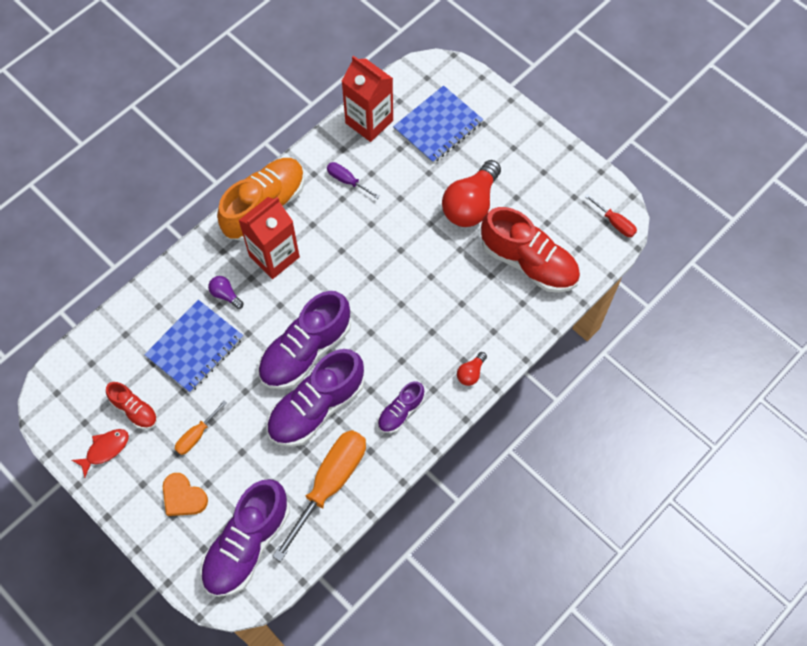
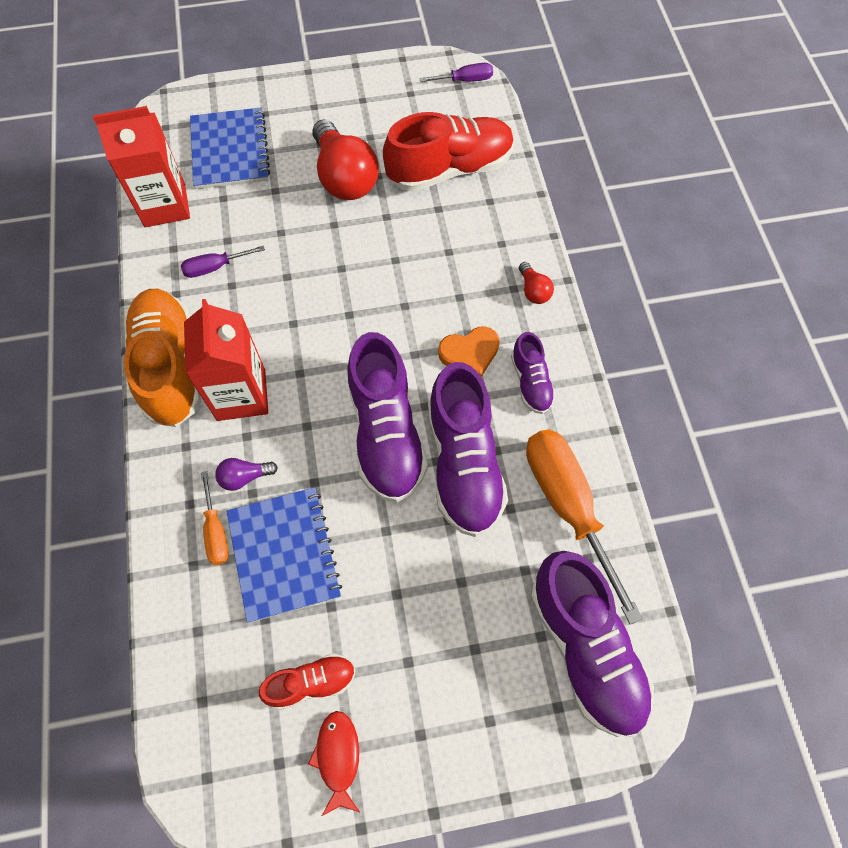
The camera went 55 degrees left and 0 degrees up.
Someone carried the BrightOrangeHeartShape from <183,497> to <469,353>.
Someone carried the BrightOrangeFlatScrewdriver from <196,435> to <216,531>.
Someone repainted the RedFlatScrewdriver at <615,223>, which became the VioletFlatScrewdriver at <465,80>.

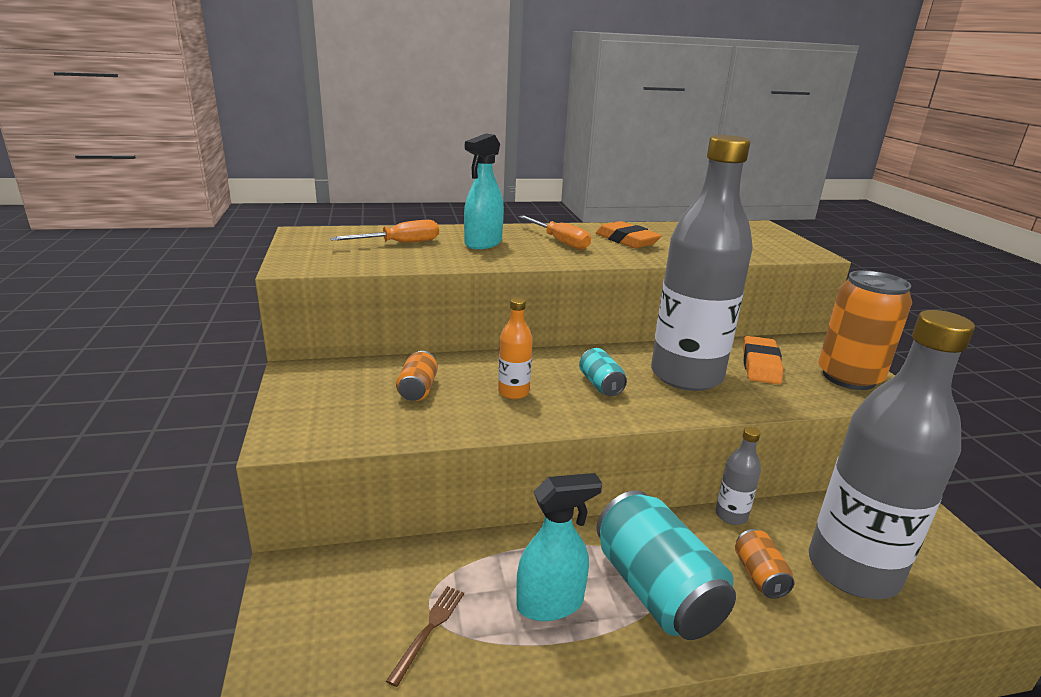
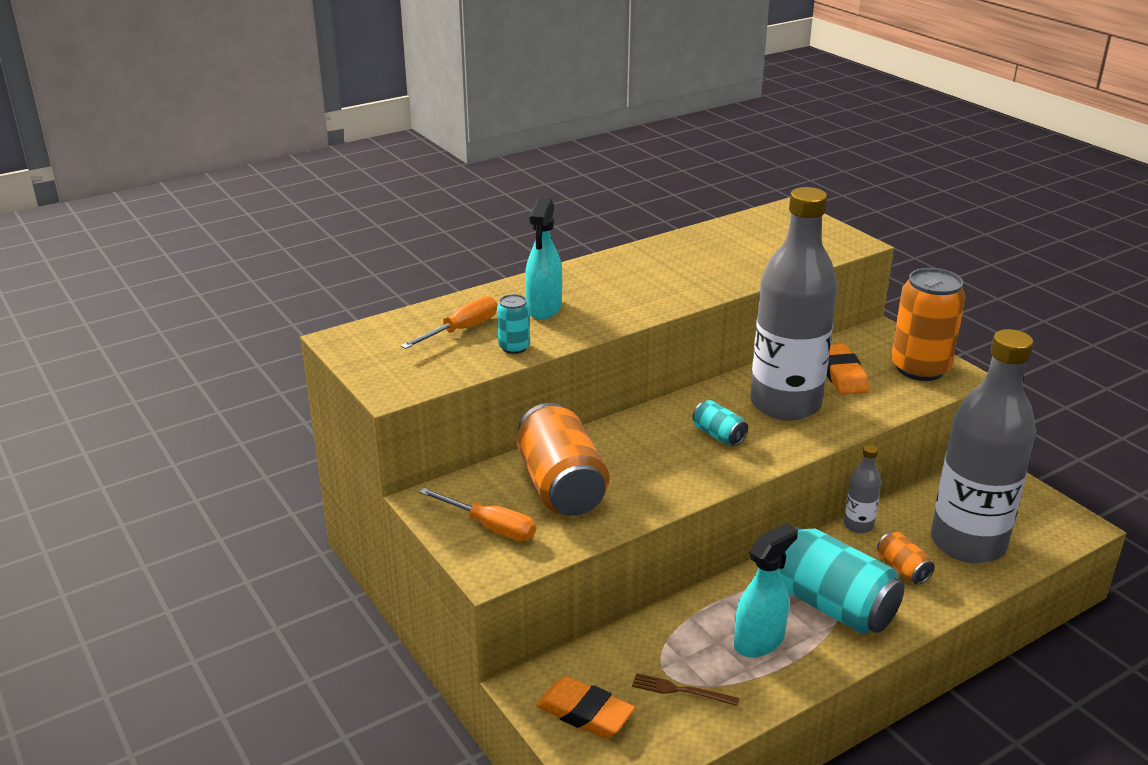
The camera went 20 degrees left and 5 degrees up.
Someone rotated the DarkBrownTableFork at <429,630> by 75 degrees counterclockwise.
Someone scaled the BrightOrangeTin at <418,389> by 2.10.
Someone took away the BrightOrangeFlask at <513,392>.
Someone carried the BrightOrangeFlatScrewdriver from <560,242> to <490,527>.
Someone carried the BrightOrangeGumEraser from <626,240> to <585,713>.
Someone put down the TurquoiseTin at <514,347>.

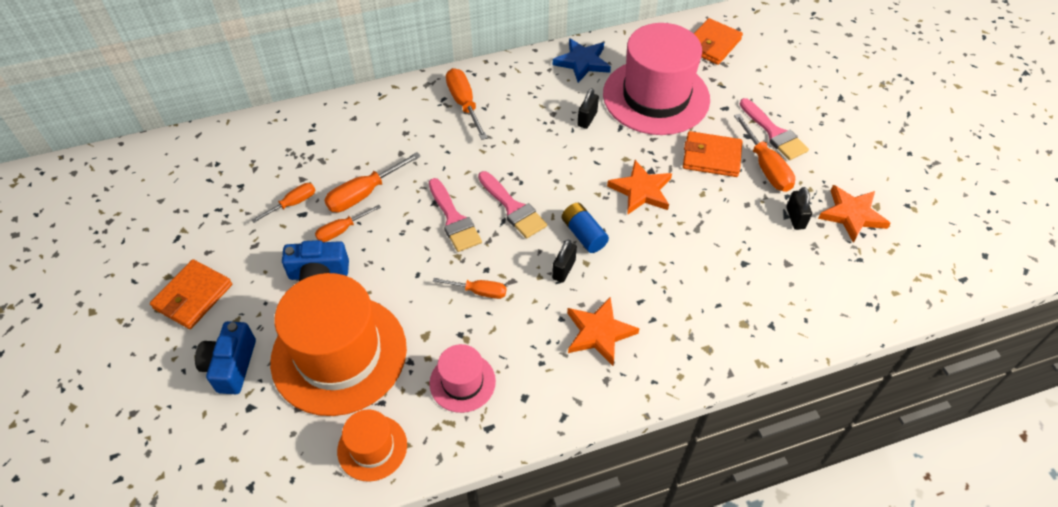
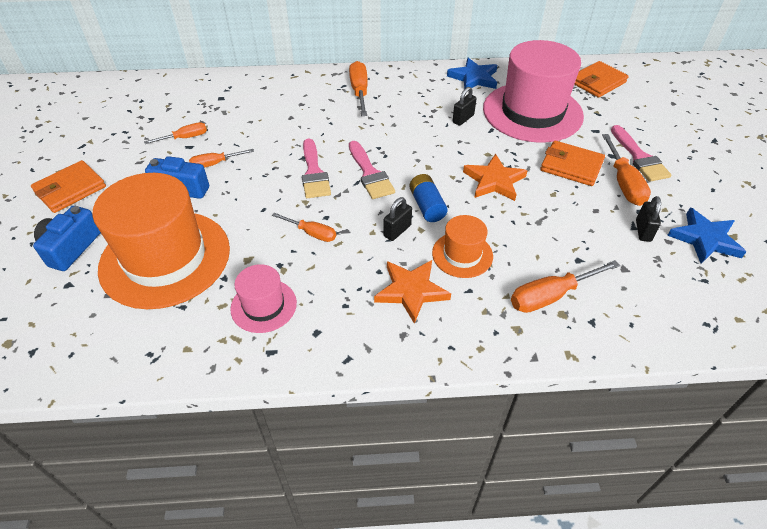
The camera went 15 degrees right and 5 degrees down.
Someone carried the BrightOrangeFlatScrewdriver from <364,194> to <551,296>.
Someone carried the BrightOrangeHat from <372,448> to <462,254>.
Someone repainted the BrightOrangeStar at <852,215>, which became the RoyalBlueStar at <704,239>.

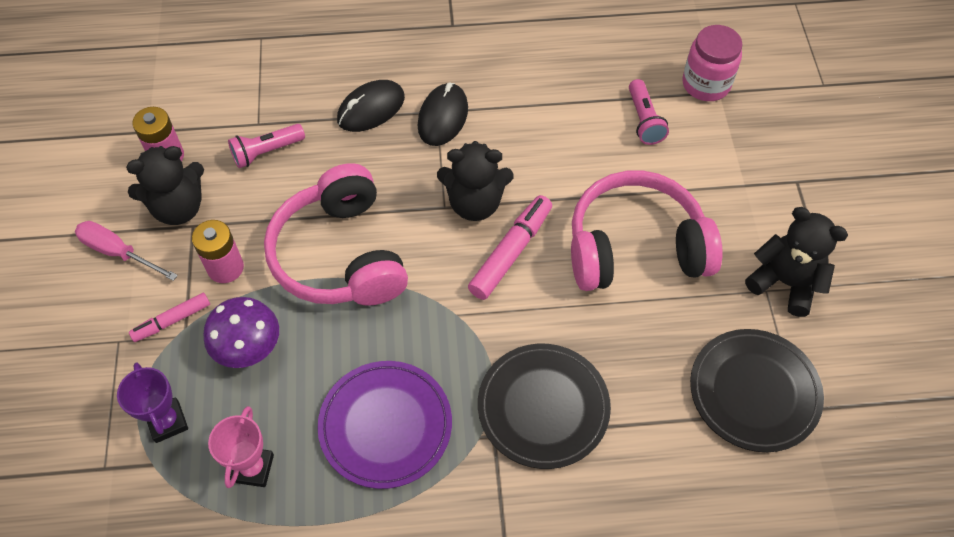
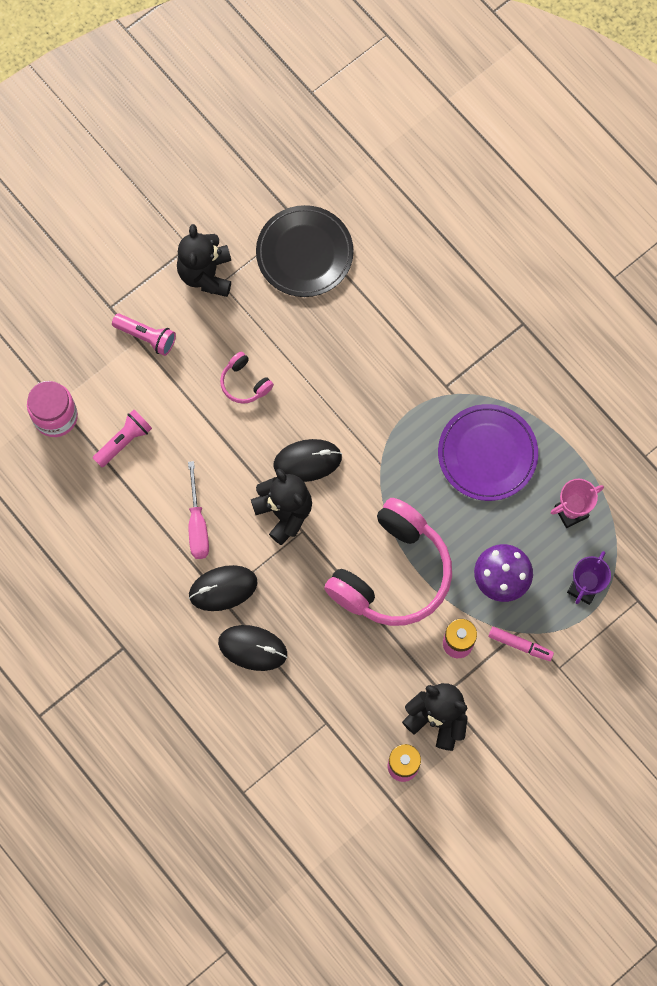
The camera went 125 degrees left and 15 degrees up.
Someone carried the RosePinkFlatScrewdriver from <118,252> to <197,524>.
Someone carried the RosePinkFlashlight from <266,152> to <146,337>.
Someone swapped the RosePinkMarkerPen at <511,252> for the BlackPcMouse at <307,461>.
Someone took away the BlackDinnerPlate at <543,407>.
Someone scaled the RosePinkOverEarHeadphones at <635,247> by 0.43.

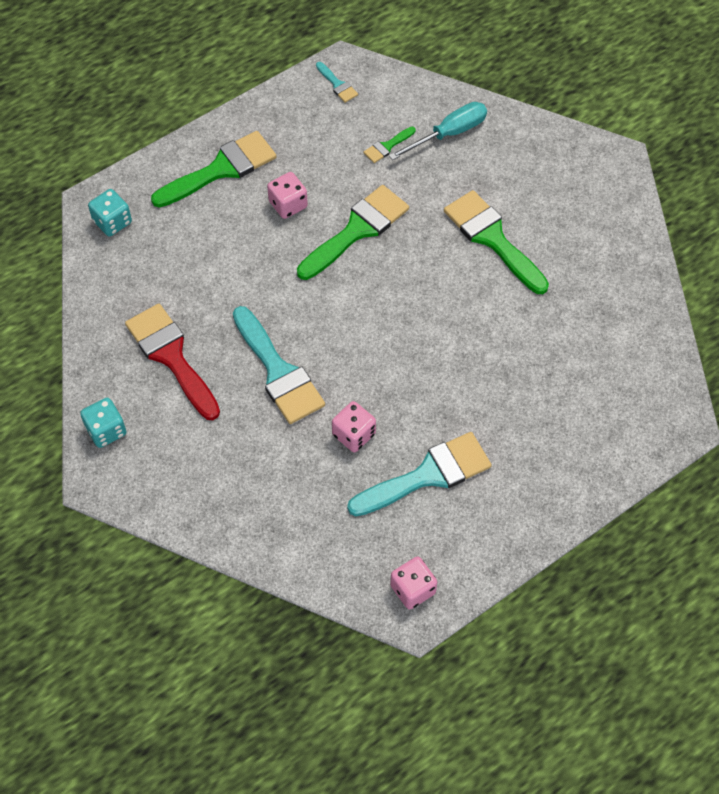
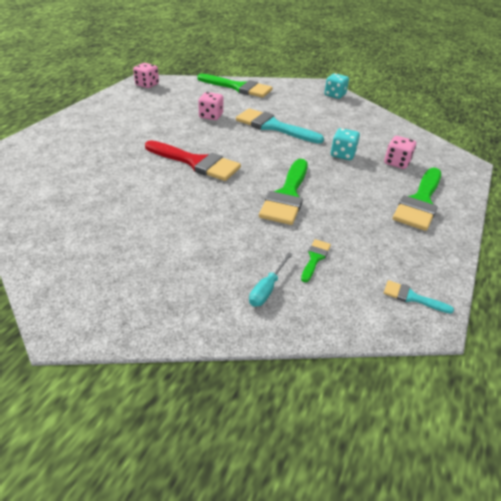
The camera went 150 degrees right and 20 degrees down.
Someone carried the TurquoiseGameDie from <112,222> to <342,154>.
Someone carried the RedPaintBrush from <171,356> to <196,162>.
Someone carried the RosePinkGameDie from <288,205> to <396,163>.
Someone took away the TurquoisePaintBrush at <428,475>.
Someone scaled the TurquoiseFlatScrewdriver at <449,134> by 0.65.
Someone carried the GreenPaintBrush from <492,238> to <238,87>.

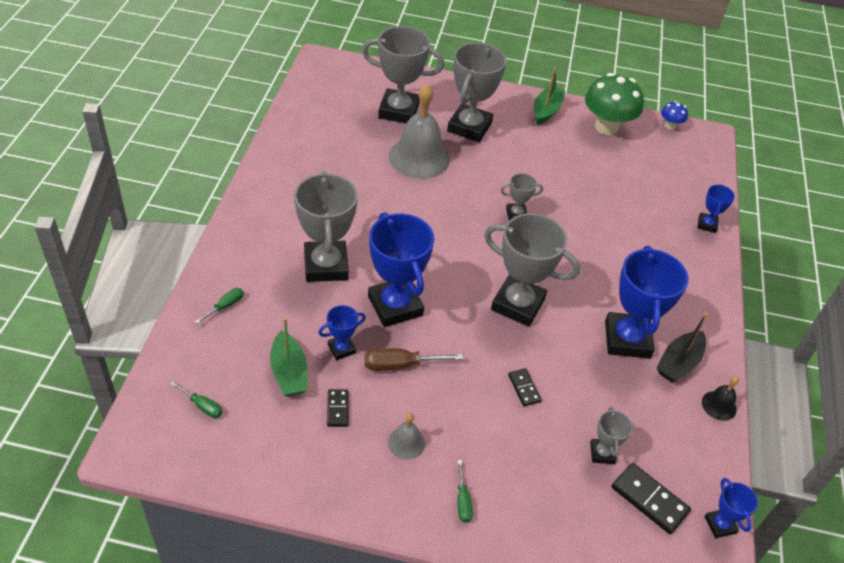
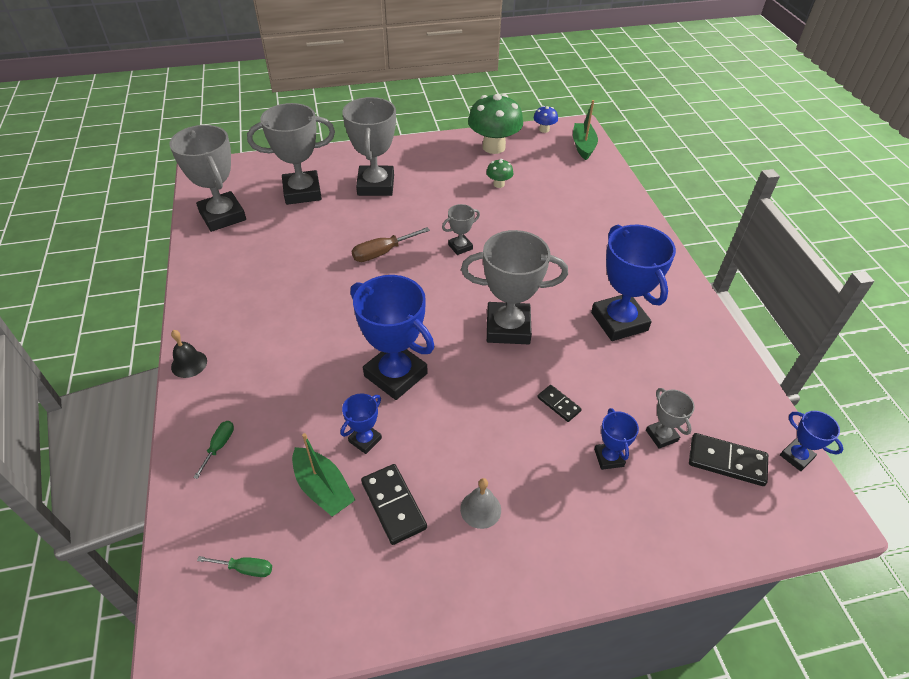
The camera went 20 degrees left and 0 degrees up.
Someone carried the GreyPrizeCup from <326,266> to <222,216>.
Someone scaled the BlackDomino at <338,409> by 1.66.
Someone carried the DarkBrownFlatScrewdriver from <400,365> to <382,253>.
Someone took away the GreySchoolBell at <419,157>.
Someone took away the GreenFlatScrewdriver at <462,501>.
Someone carried the GreenToyBoat from <546,111> to <583,146>.
Someone took away the BlackToyBoat at <678,363>.
Someone carried the RoyalBluePrizeCup from <707,224> to <609,458>.
Someone carried the BlackSchoolBell from <719,405> to <189,364>.
Someone put down the GreenToadstool at <499,184>.

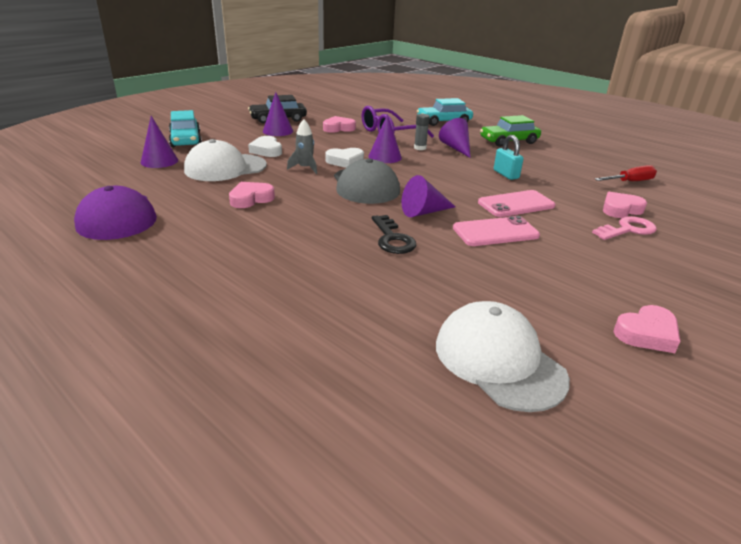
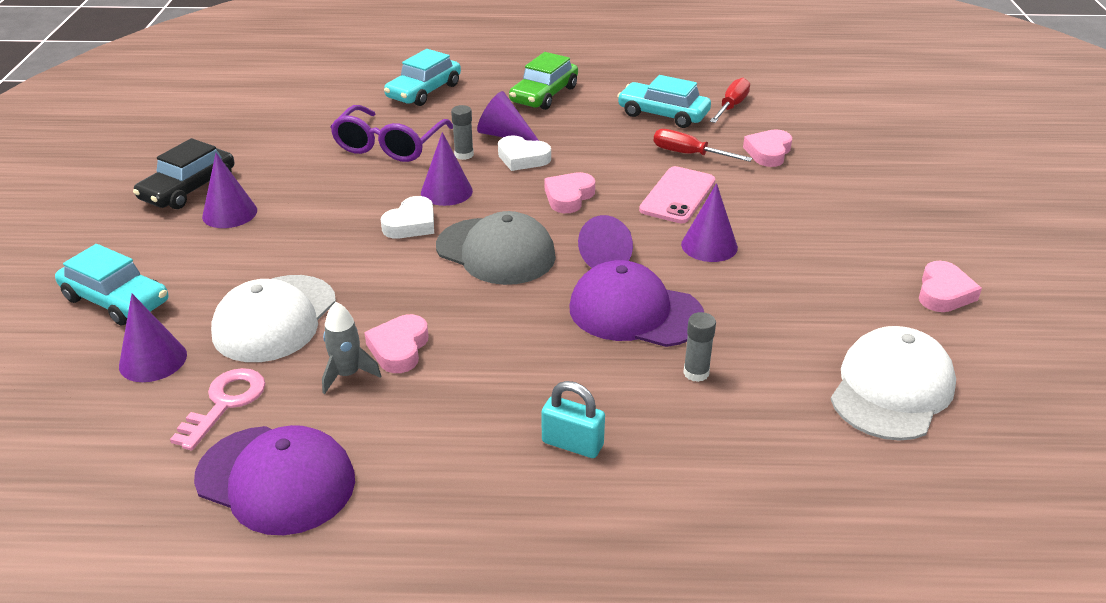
The camera went 40 degrees left and 5 degrees up.
Someone carried the WhiteHeartShape from <266,150> to <522,158>.
Someone carried the GreySpaceship from <305,168> to <347,374>.
Someone carried the RosePinkHeartShape from <338,128> to <569,197>.
Someone swapped the BlackKey at <392,239> for the VioletBaseballCap at <635,312>.
Someone rotated the WhiteBaseballCap at <498,360> by 105 degrees clockwise.
Someone swapped the RosePinkPhone at <495,232> for the VioletConeShape at <709,245>.
Someone carried the TurquoiseSmallLock from <506,174> to <572,444>.
Someone carried the RosePinkKey from <627,229> to <225,403>.
Someone put down the TurquoiseAutomobile at <663,114>.
Someone put down the RedFlatScrewdriver at <689,154>.
Someone put down the GreyGlueStick at <696,373>.

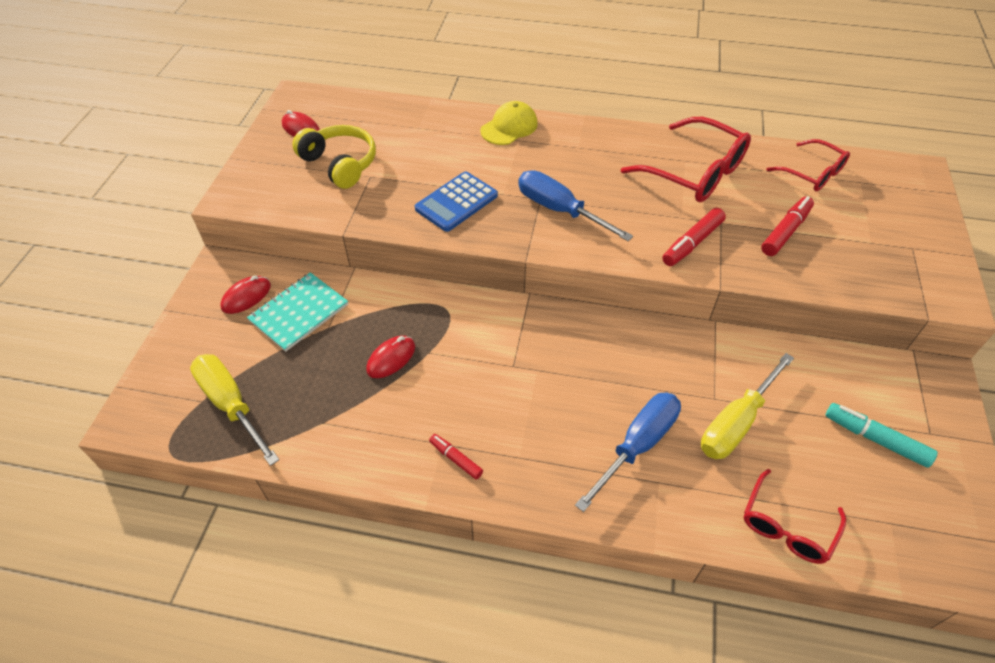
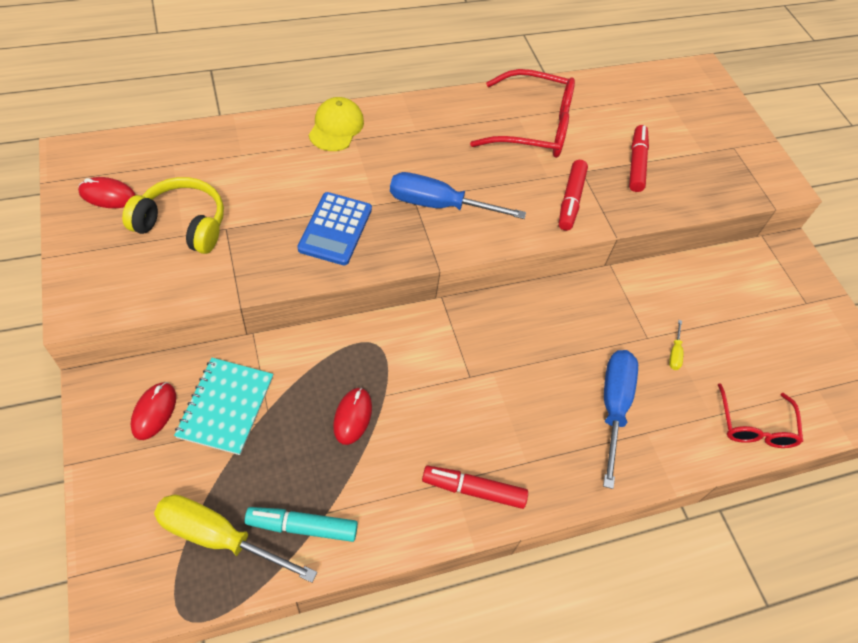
The camera went 35 degrees left and 5 degrees up.
Someone scaled the RedMarkerPen at <456,459> by 1.62.
Someone scaled the YellowFlatScrewdriver at <735,423> by 0.42.
Someone took away the RedGlasses at <811,173>.
Someone carried the TurquoiseMarkerPen from <875,439> to <302,527>.

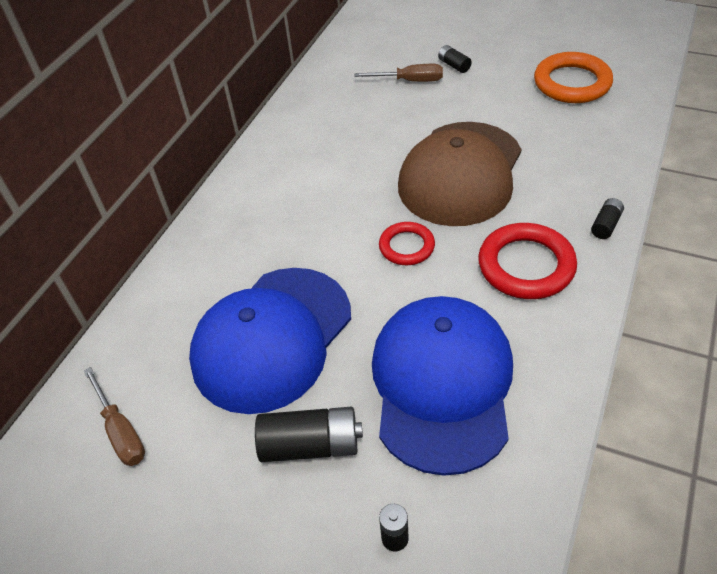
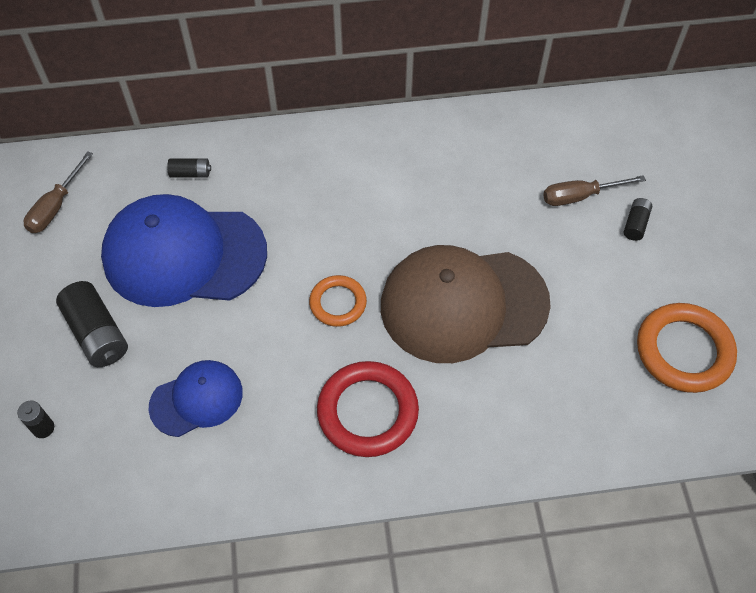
The camera went 55 degrees right and 10 degrees up.
Someone rotated the DarkBrownFlatScrewdriver at <410,81> by 105 degrees clockwise.
Someone scaled the RoyalBlueBaseballCap at <442,384> by 0.53.
Someone repainted the RedHoop at <406,246>, which became the BrightOrangeHoop at <338,303>.
Someone carried the BlackAaBattery from <606,225> to <190,173>.

